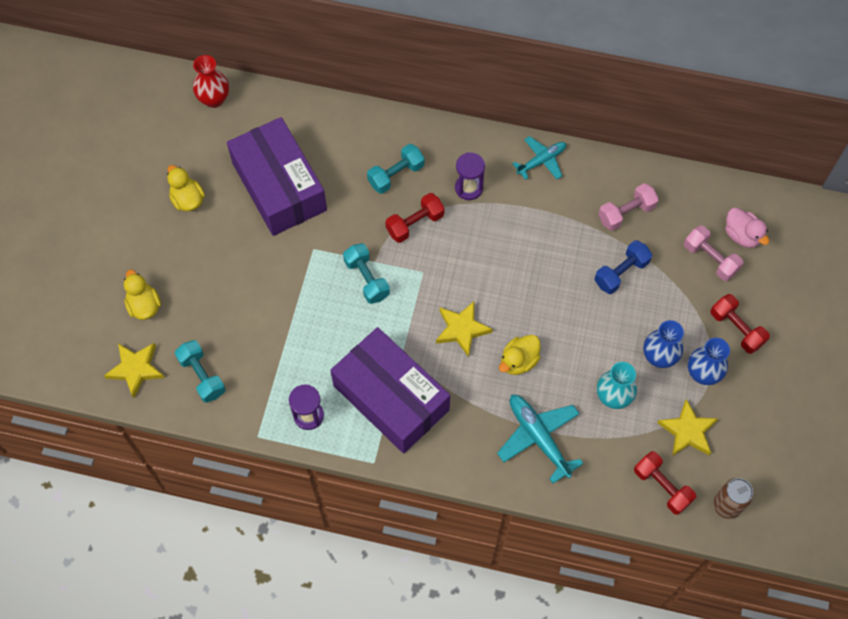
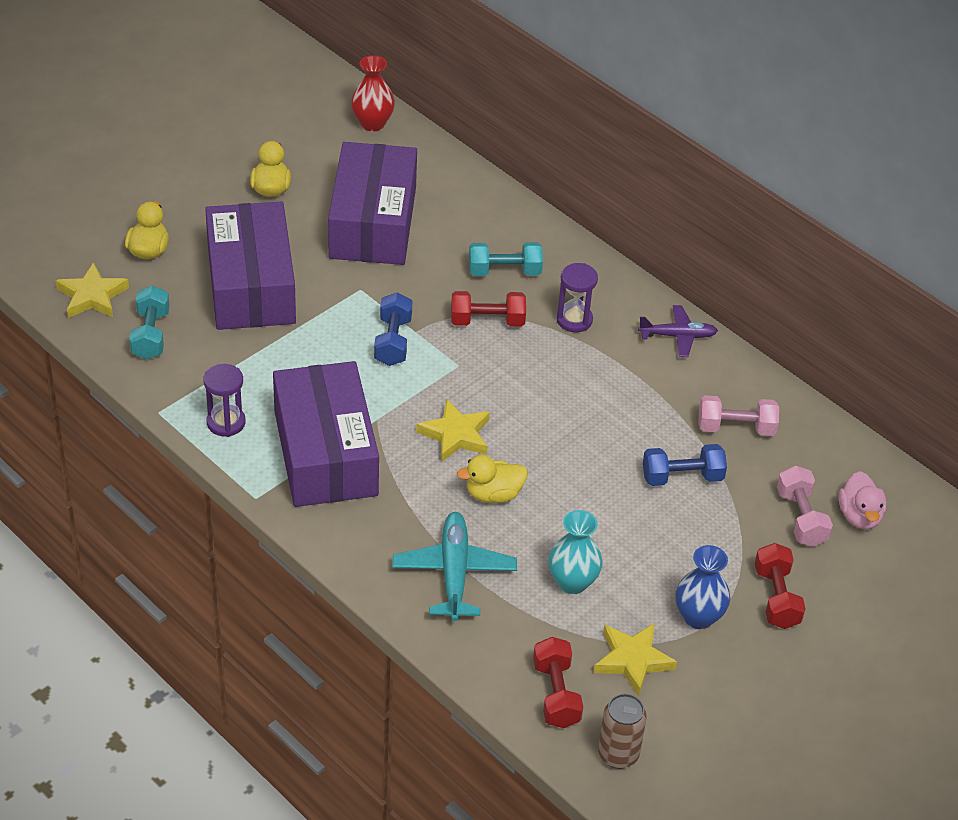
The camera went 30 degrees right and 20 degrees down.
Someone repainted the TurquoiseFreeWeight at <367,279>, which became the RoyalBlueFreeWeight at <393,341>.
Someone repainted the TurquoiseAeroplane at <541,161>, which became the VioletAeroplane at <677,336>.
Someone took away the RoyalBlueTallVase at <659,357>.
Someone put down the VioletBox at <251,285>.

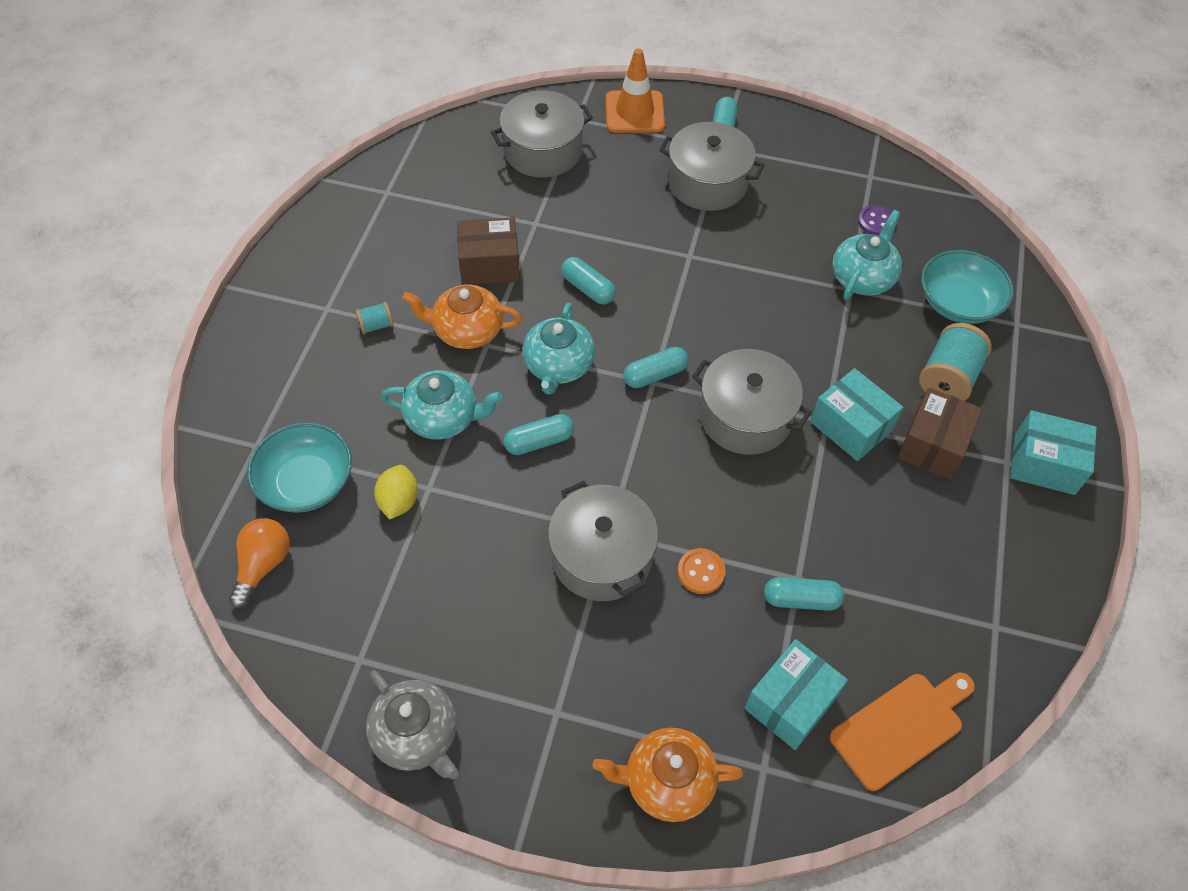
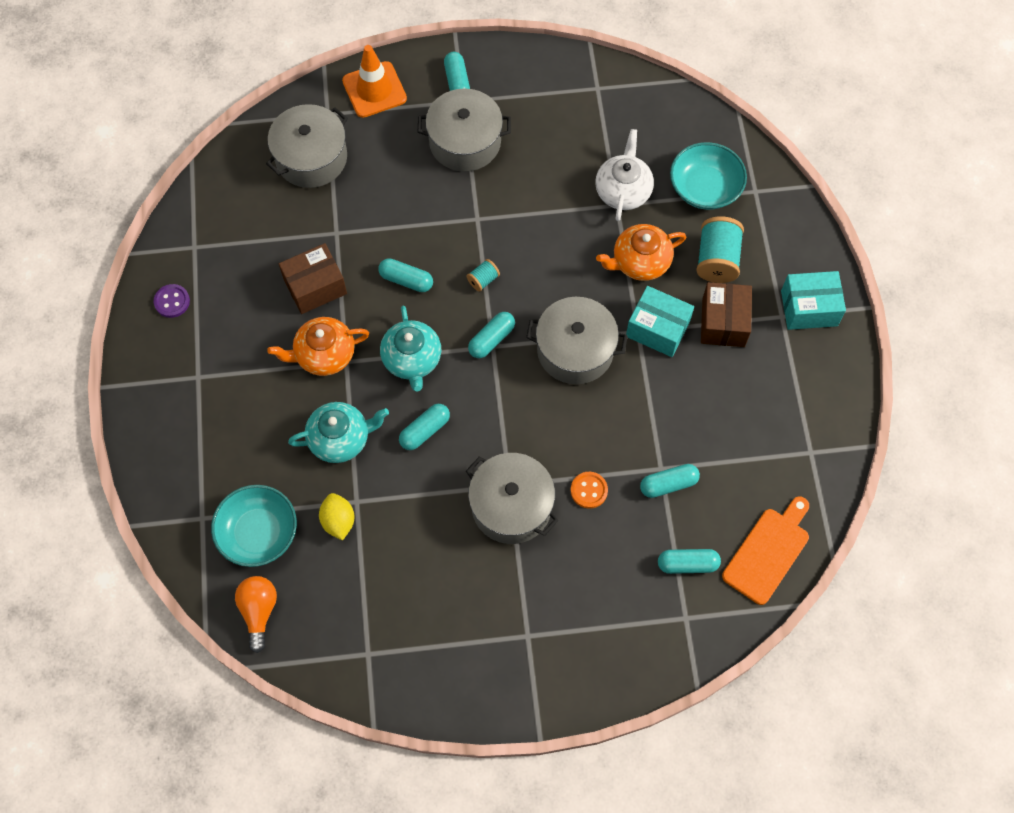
The camera went 20 degrees left and 10 degrees up.
Someone carried the TurquoiseReelOfThread from <376,325> to <483,280>.
Someone took away the GreyChinaTeapot at <417,735>.
Someone carried the BrightOrangeChinaTeapot from <667,781> to <640,262>.
Someone swapped the TurquoiseBox at <791,702> for the TurquoisePill at <687,564>.
Someone repainted the TurquoiseChinaTeapot at <862,278>, which became the WhiteChinaTeapot at <623,190>.
Someone carried the VioletButton from <877,222> to <172,301>.

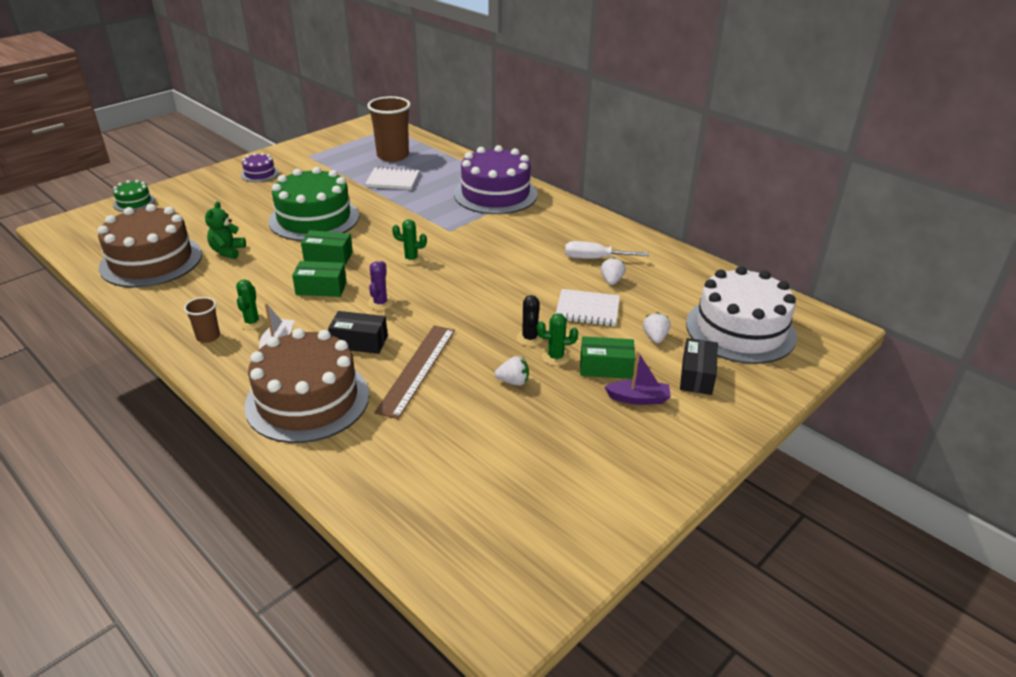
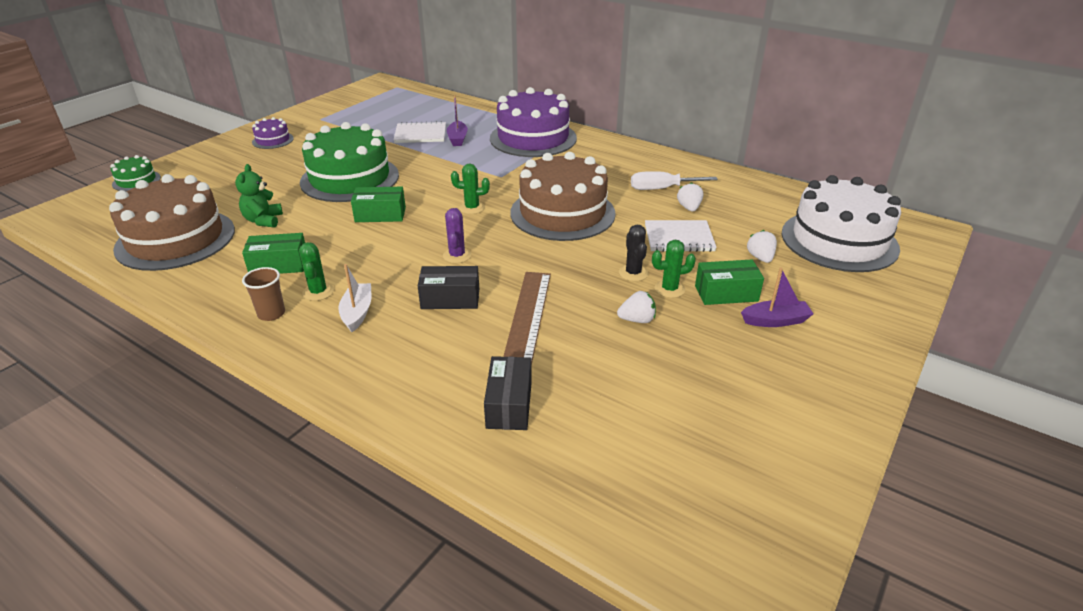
The camera went 10 degrees left and 0 degrees up.
Someone carried the DarkBrownGateau from <307,400> to <562,213>.
Someone carried the GreenBox from <321,288> to <279,265>.
Someone took away the DarkBrownCup at <393,156>.
Someone carried the BlackBox from <696,376> to <509,404>.
Someone put down the VioletToyBoat at <457,139>.

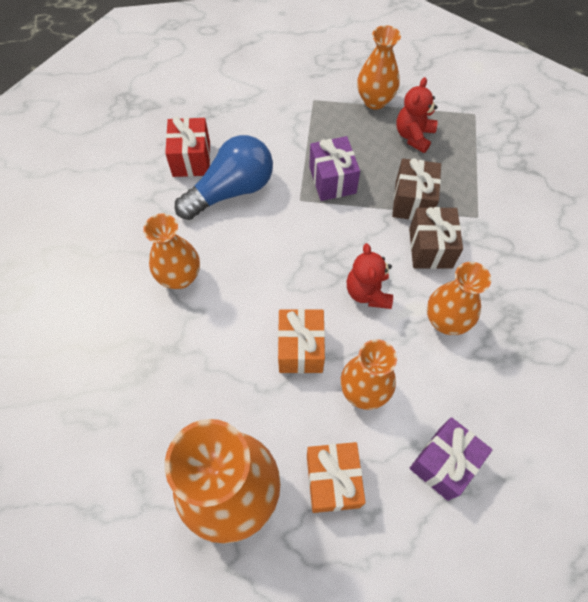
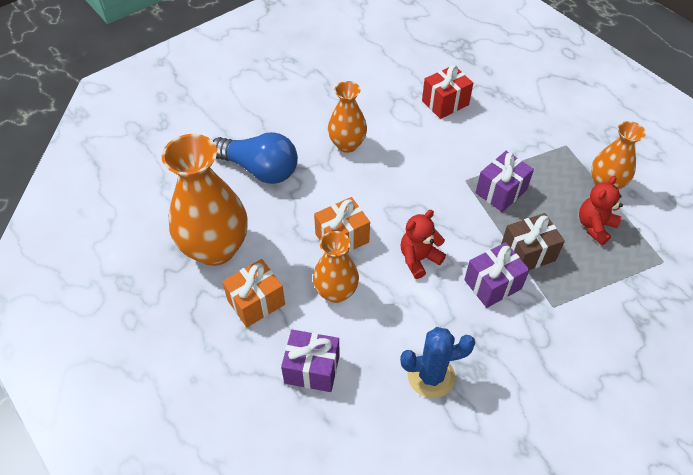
The camera went 60 degrees right and 10 degrees down.
Someone carried the RoyalBlueLightbulb from <231,190> to <260,169>.
Someone rotated the RedStuffedBear at <413,136> by 45 degrees counterclockwise.
Someone repainted the DarkBrownPresent at <430,248>, which became the VioletPresent at <492,284>.
Someone took away the BrightOrangeTallVase at <446,321>.
Someone put down the RoyalBlueSaguaroCactus at <431,376>.

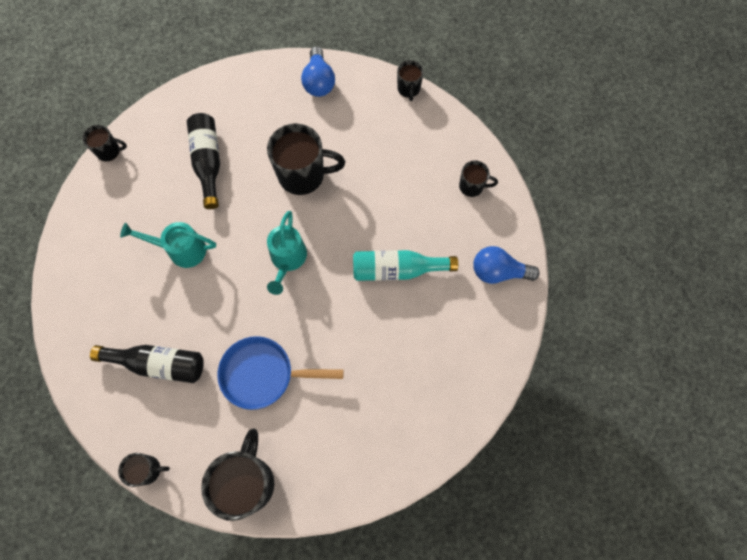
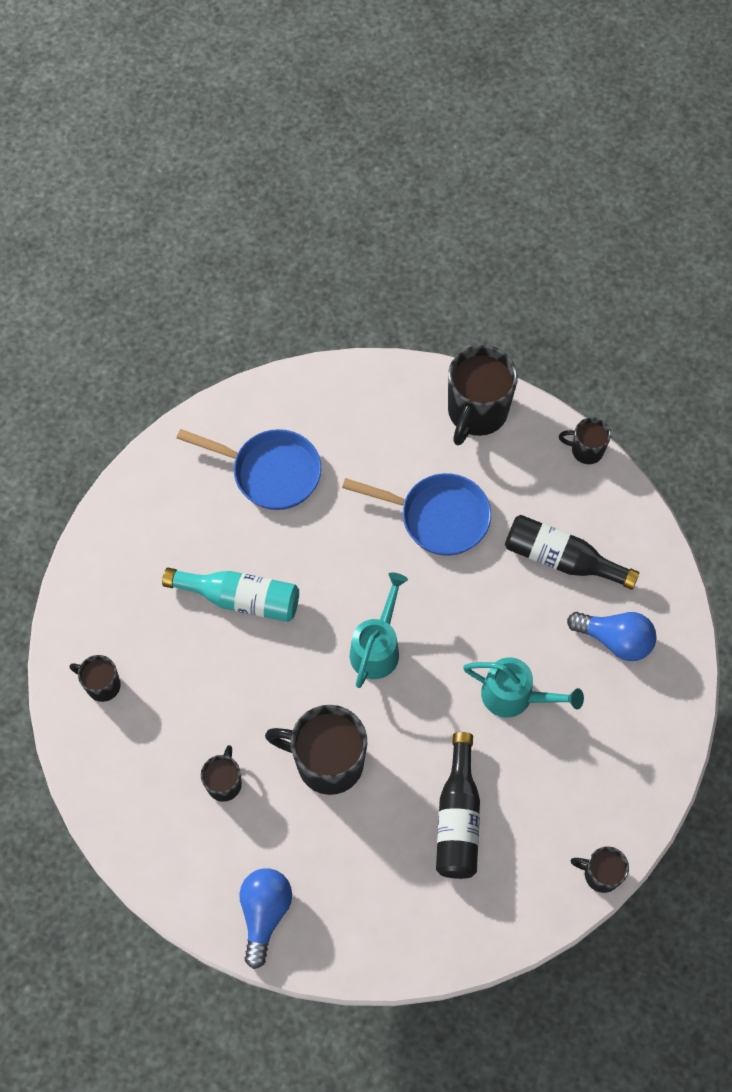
The camera went 165 degrees left and 5 degrees down.
Someone carried the BlackCoffeeMug from <408,89> to <224,783>.
Someone carried the RoyalBlueLightbulb from <498,272> to <615,640>.
Someone put down the RoyalBlueSkillet at <270,472>.

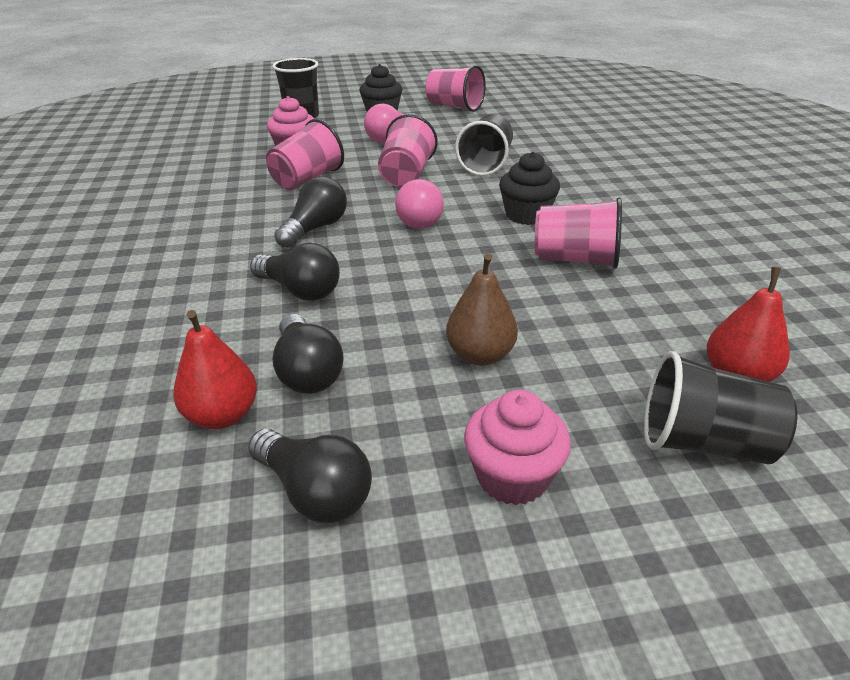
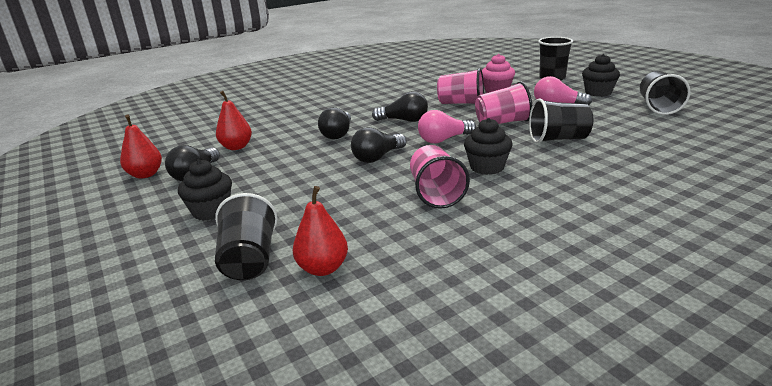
The camera went 70 degrees right and 10 degrees down.
Someone carried the BlackLightbulb from <307,371> to <377,157>.
Someone repainted the RosePinkCup at <454,107>, which became the BlackCup at <658,107>.
Someone took away the DarkBrownToyPear at <480,355>.
Someone repainted the RosePinkFairyCake at <512,476>, which became the BlackFairyCake at <211,211>.
Someone put down the RedToyPear at <145,175>.

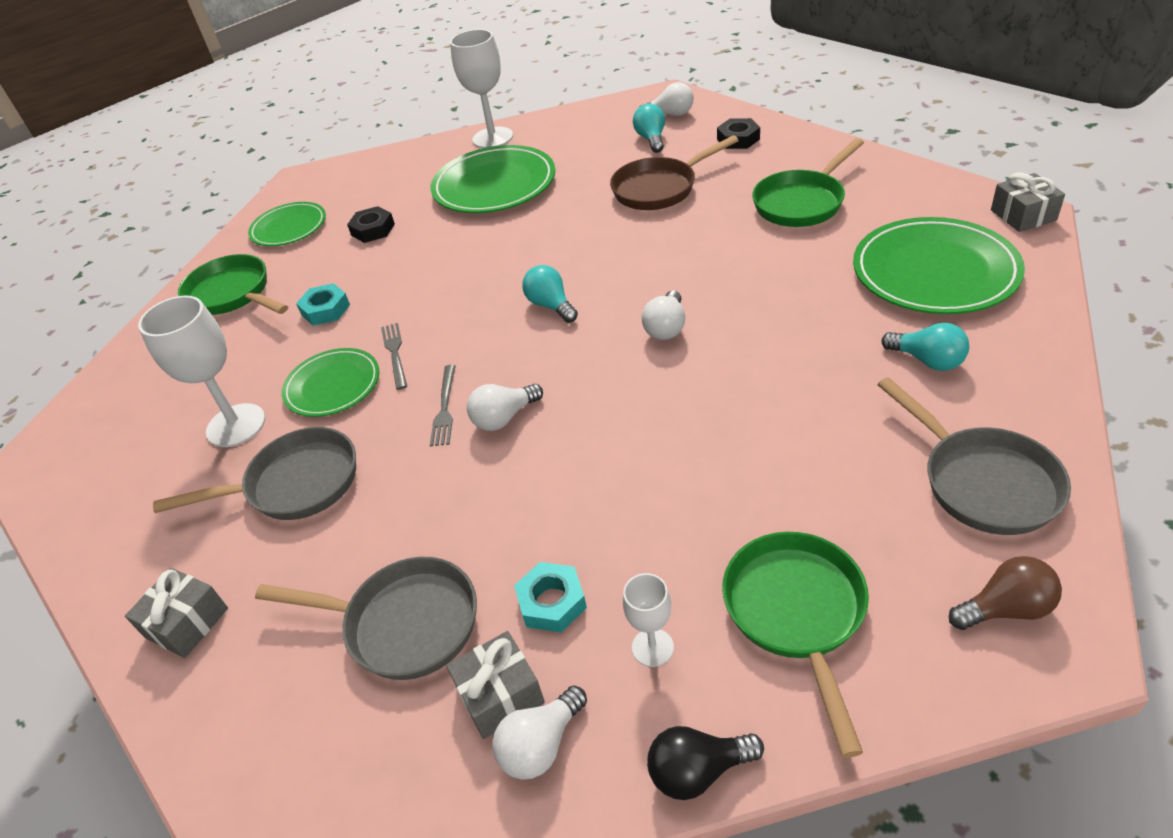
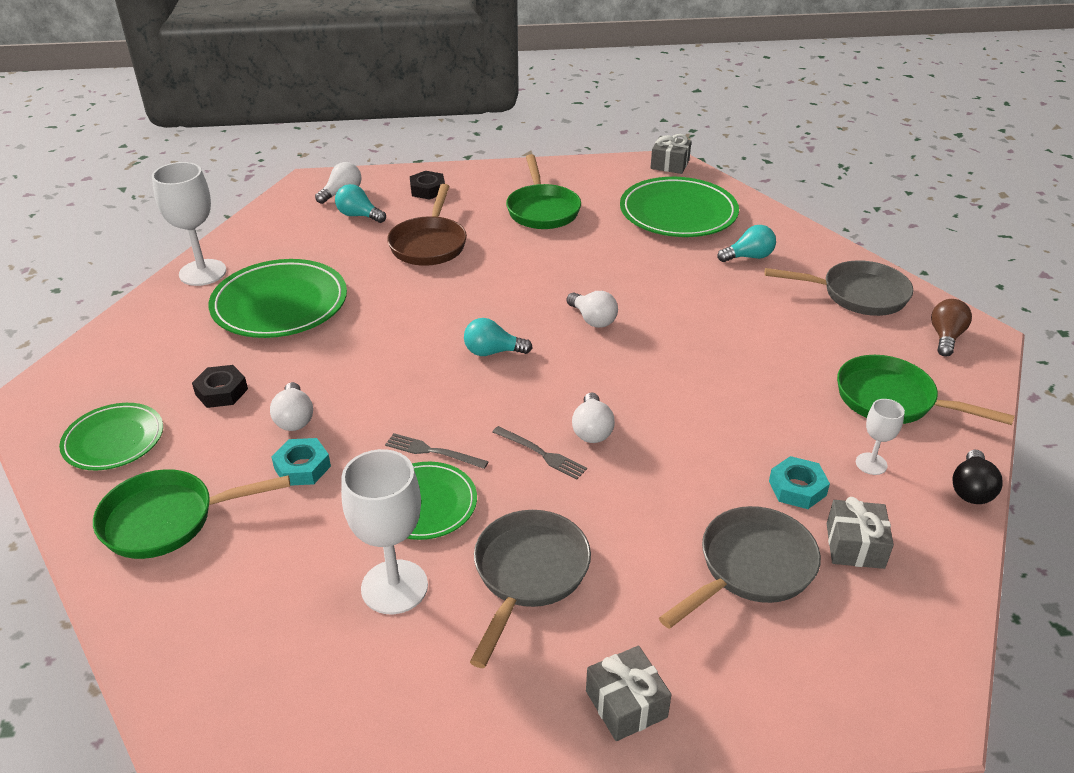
The camera went 60 degrees left and 5 degrees down.
Someone carried the WhiteLightbulb from <541,745> to <294,418>.

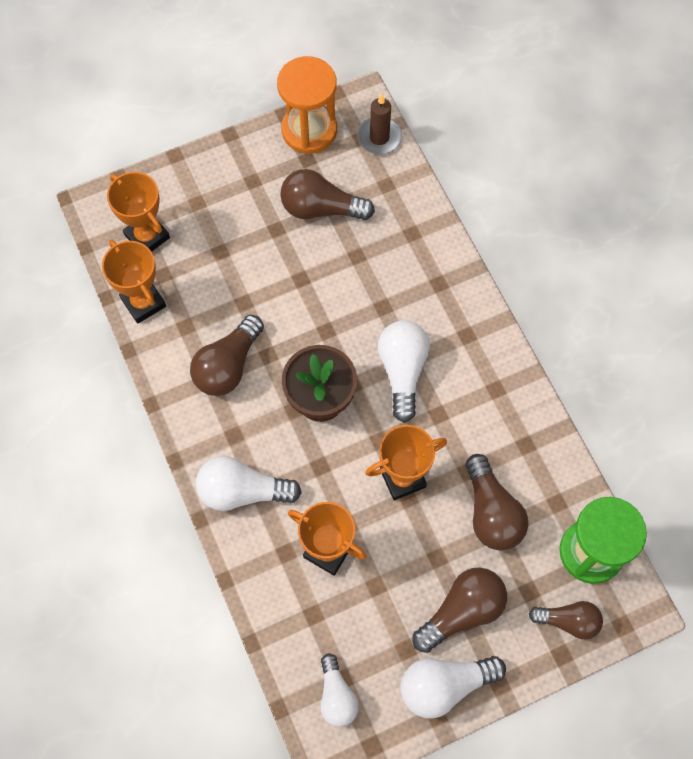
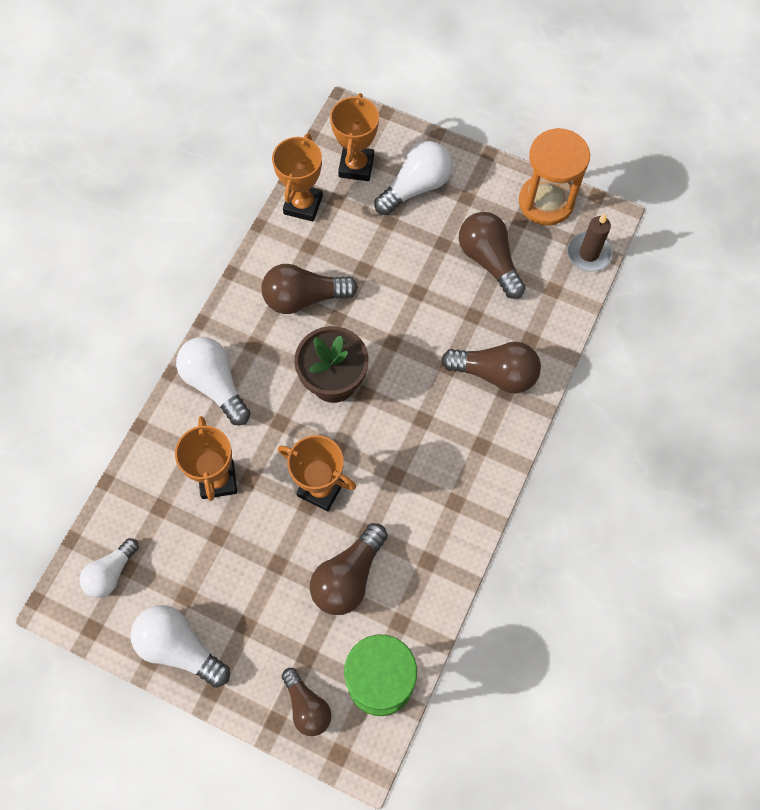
The camera went 50 degrees right and 0 degrees up.
Someone carried the WhiteLightbulb from <402,371> to <416,187>.
Someone carried the DarkBrownLightbulb from <462,611> to <495,374>.

